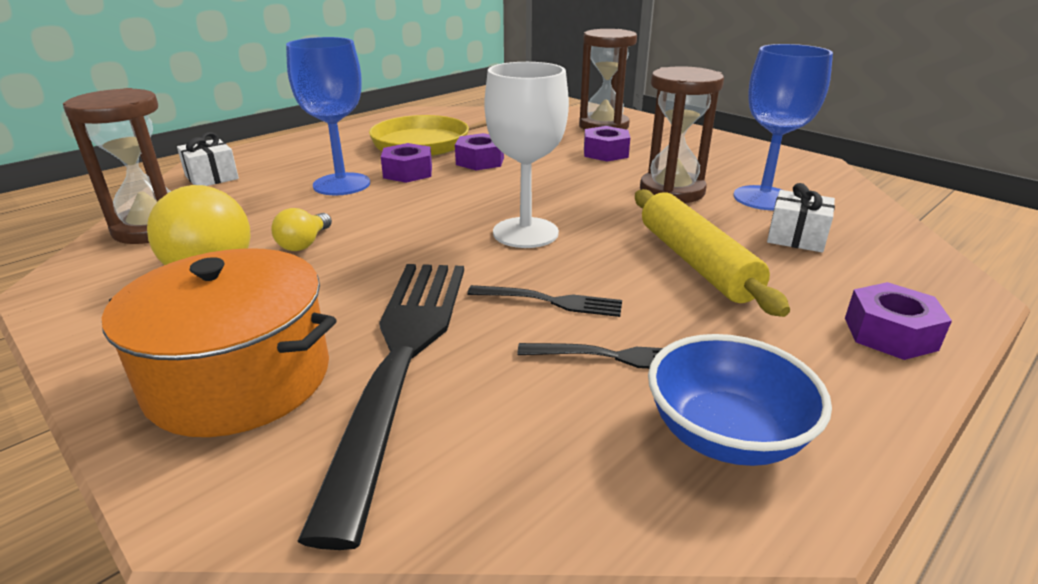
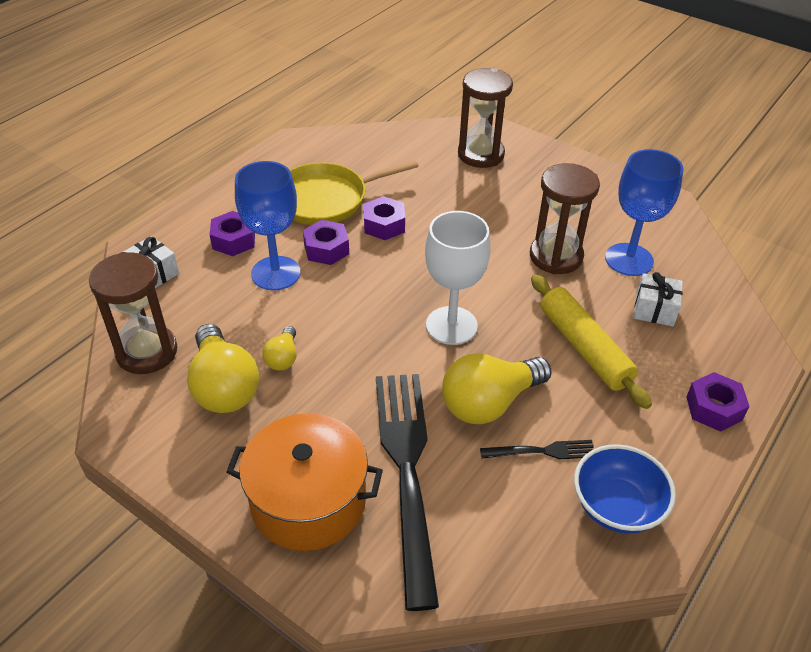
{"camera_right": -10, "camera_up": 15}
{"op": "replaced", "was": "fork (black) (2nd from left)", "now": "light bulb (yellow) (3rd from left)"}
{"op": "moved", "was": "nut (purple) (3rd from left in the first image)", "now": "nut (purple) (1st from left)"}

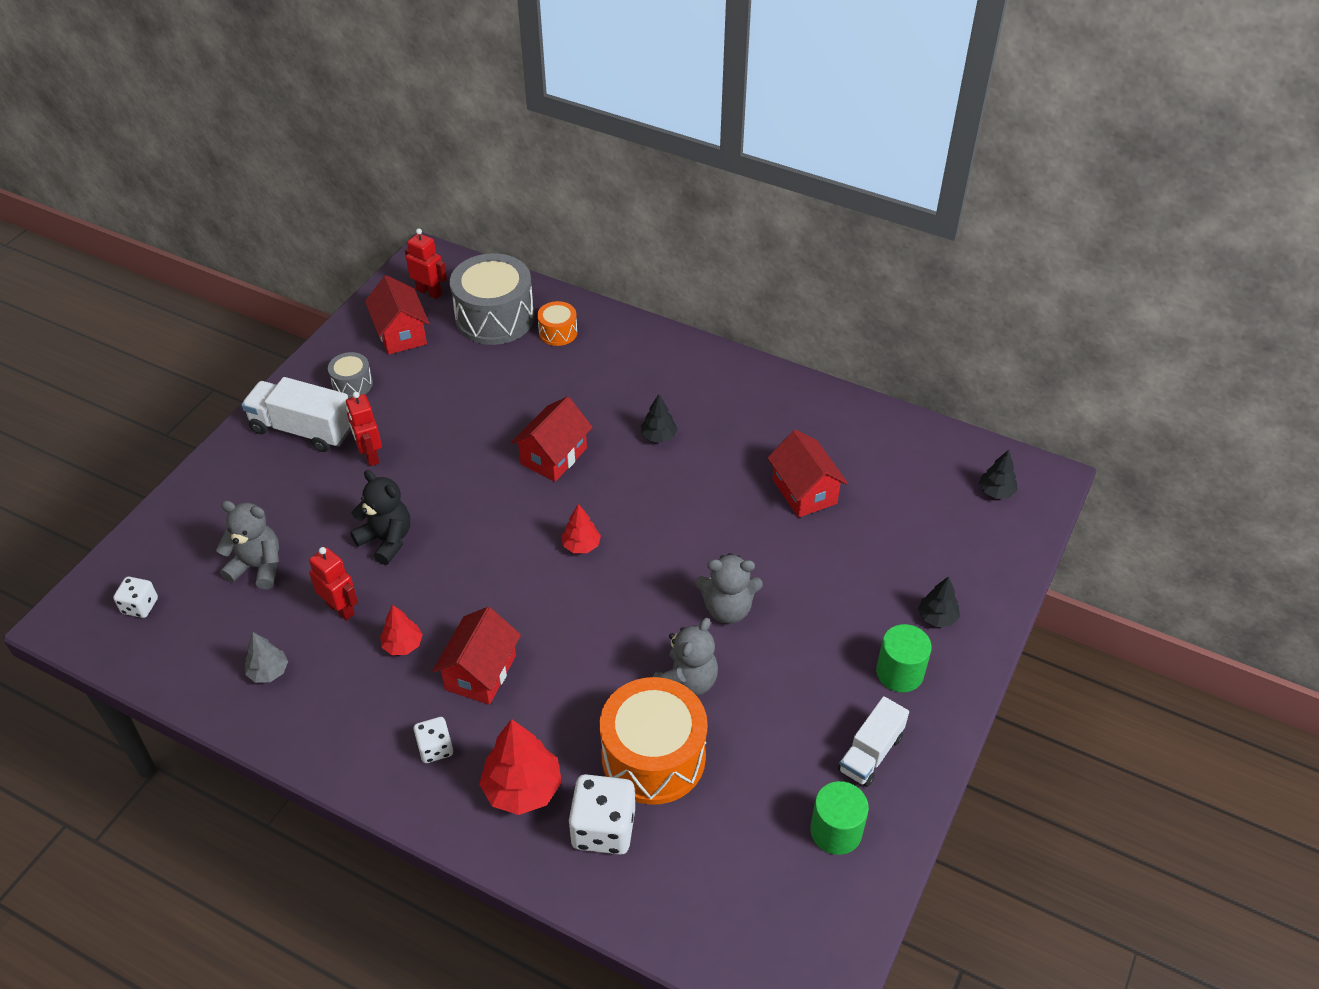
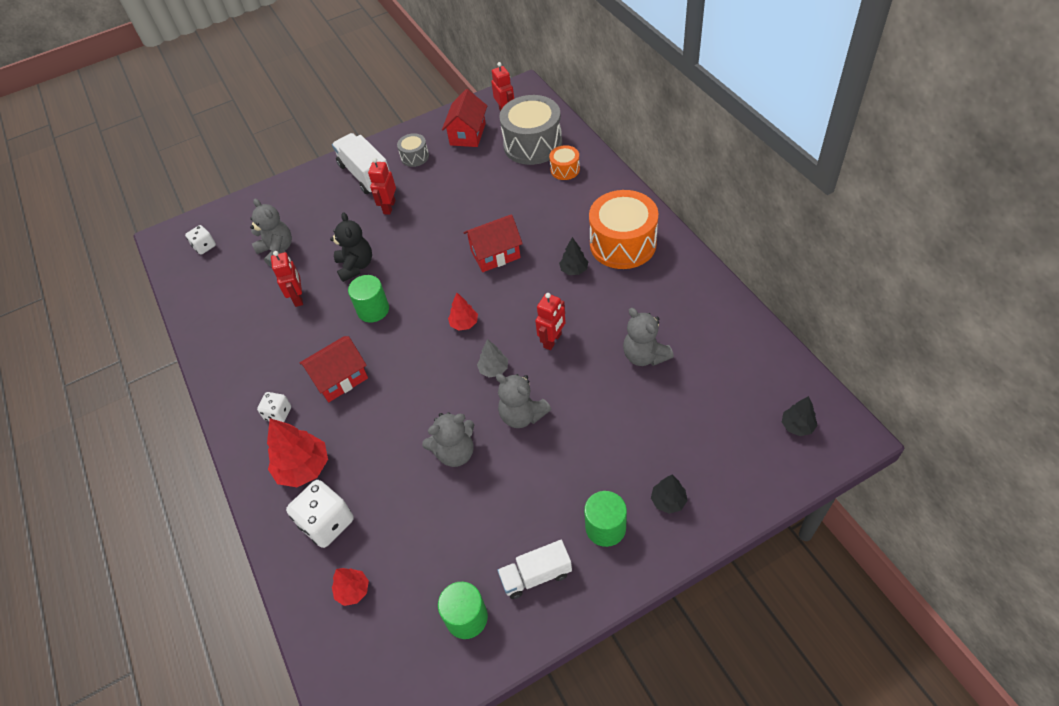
{"camera_right": 40, "camera_up": 5}
{"op": "moved", "was": "tree (grey)"}
{"op": "moved", "was": "tree (red) (1st from left in the first image)", "now": "tree (red) (2nd from left)"}
{"op": "moved", "was": "drum (orange) (2nd from left)"}
{"op": "replaced", "was": "house (red) (4th from left)", "now": "teddy bear (grey) (4th from left)"}
{"op": "added", "now": "cylinder (green) (1st from left)"}
{"op": "added", "now": "robot (red) (4th from left)"}

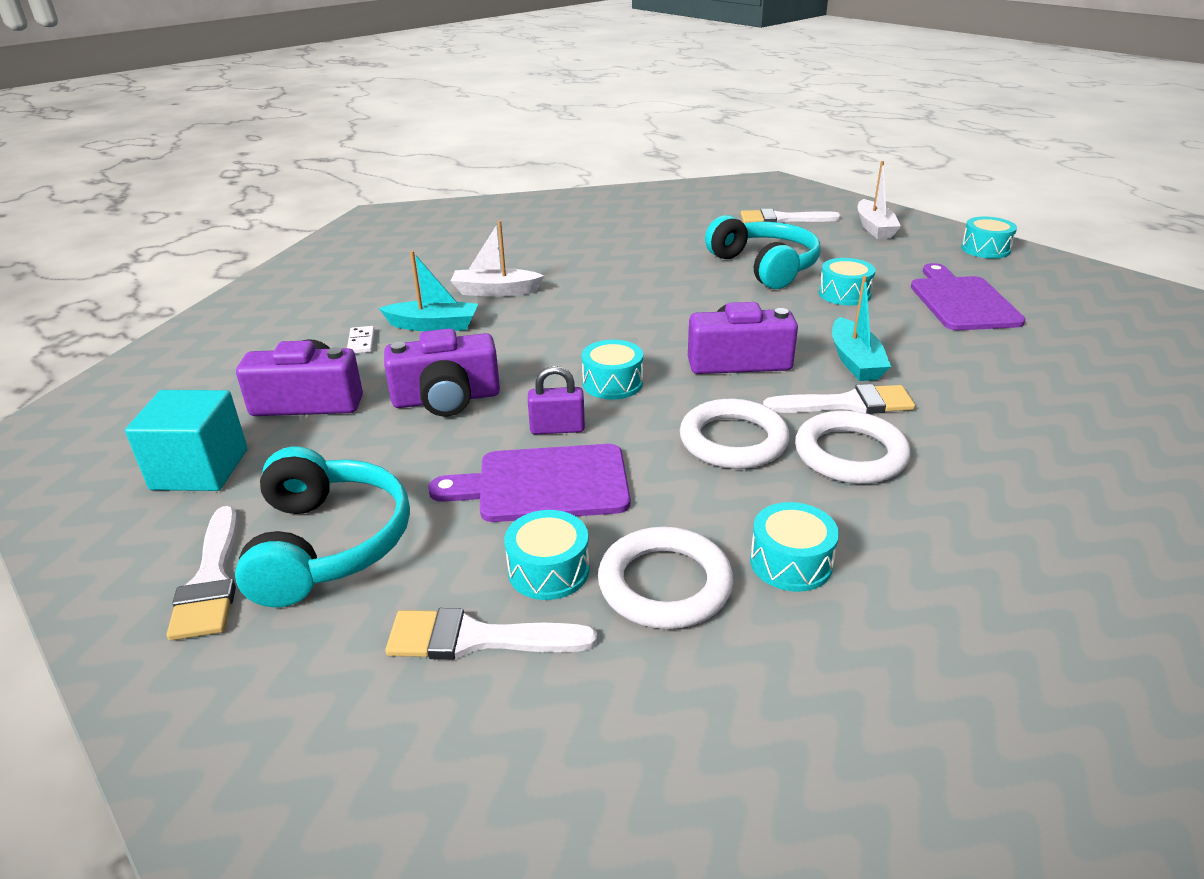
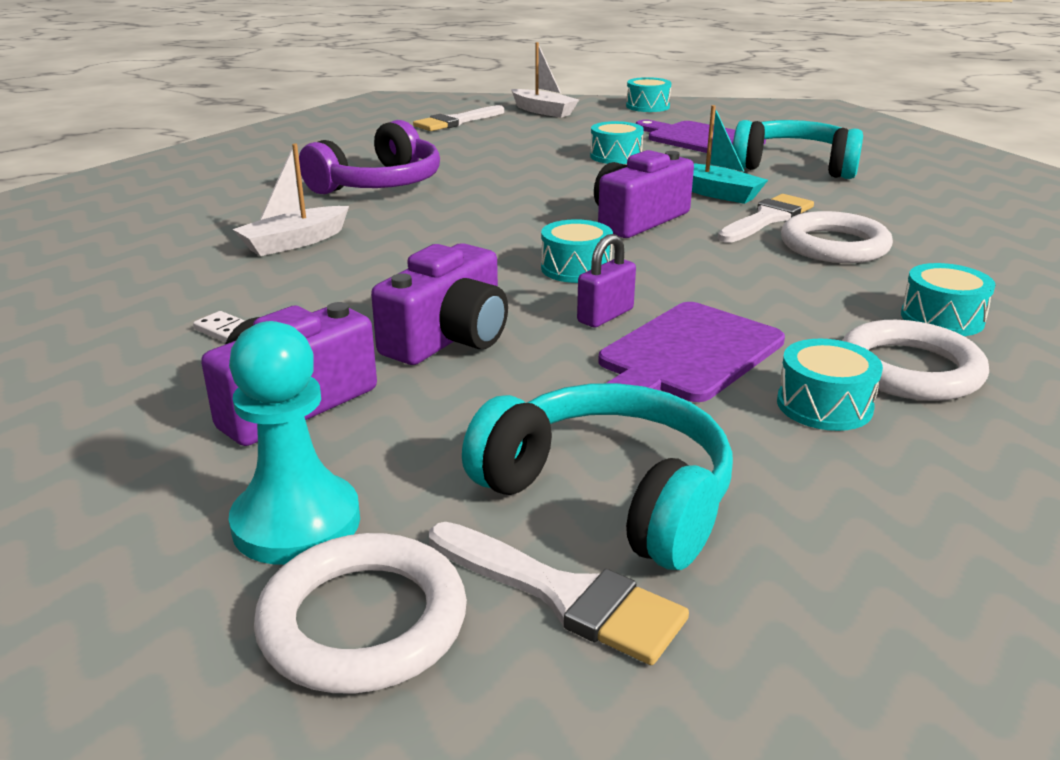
{"camera_right": -45, "camera_up": -5}
{"op": "replaced", "was": "cube (turquoise)", "now": "pawn (turquoise)"}
{"op": "removed", "was": "boat (turquoise) (1st from left)"}
{"op": "removed", "was": "brush (white) (2nd from left)"}
{"op": "moved", "was": "ring (white) (2nd from left in the first image)", "now": "ring (white) (1st from left)"}
{"op": "moved", "was": "headphones (turquoise) (2nd from left)"}
{"op": "added", "now": "headphones (purple)"}

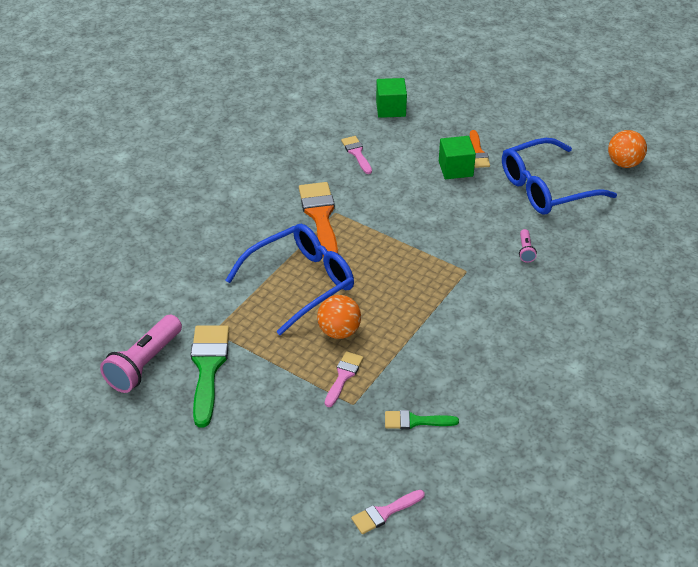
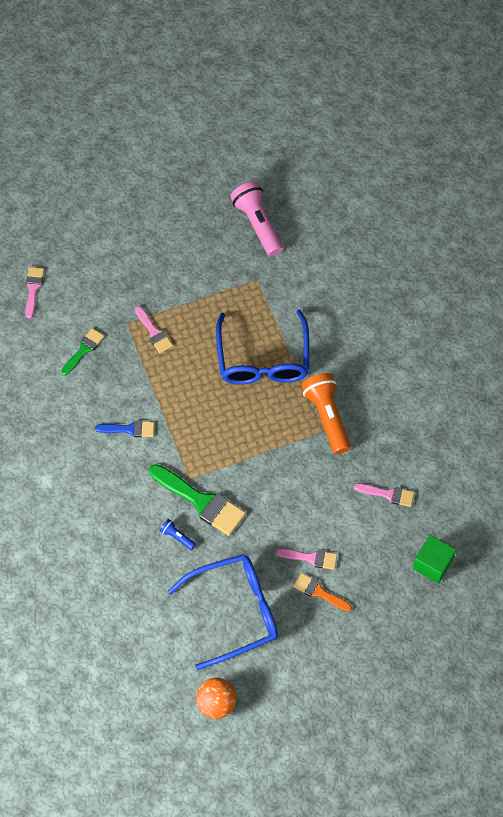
{"camera_right": 125, "camera_up": 20}
{"op": "moved", "was": "brush (green) (1st from left in the first image)", "now": "brush (green) (2nd from left)"}
{"op": "replaced", "was": "brush (orange) (1st from left)", "now": "flashlight (orange)"}
{"op": "removed", "was": "ball (orange) (1st from left)"}
{"op": "replaced", "was": "cube (green) (2nd from left)", "now": "brush (pink) (3rd from left)"}
{"op": "turned", "was": "glasses (blue) (2nd from left in the first image)", "clockwise": 60}
{"op": "recoloured", "was": "flashlight (pink) (2nd from left)", "now": "flashlight (blue)"}
{"op": "added", "now": "brush (blue)"}

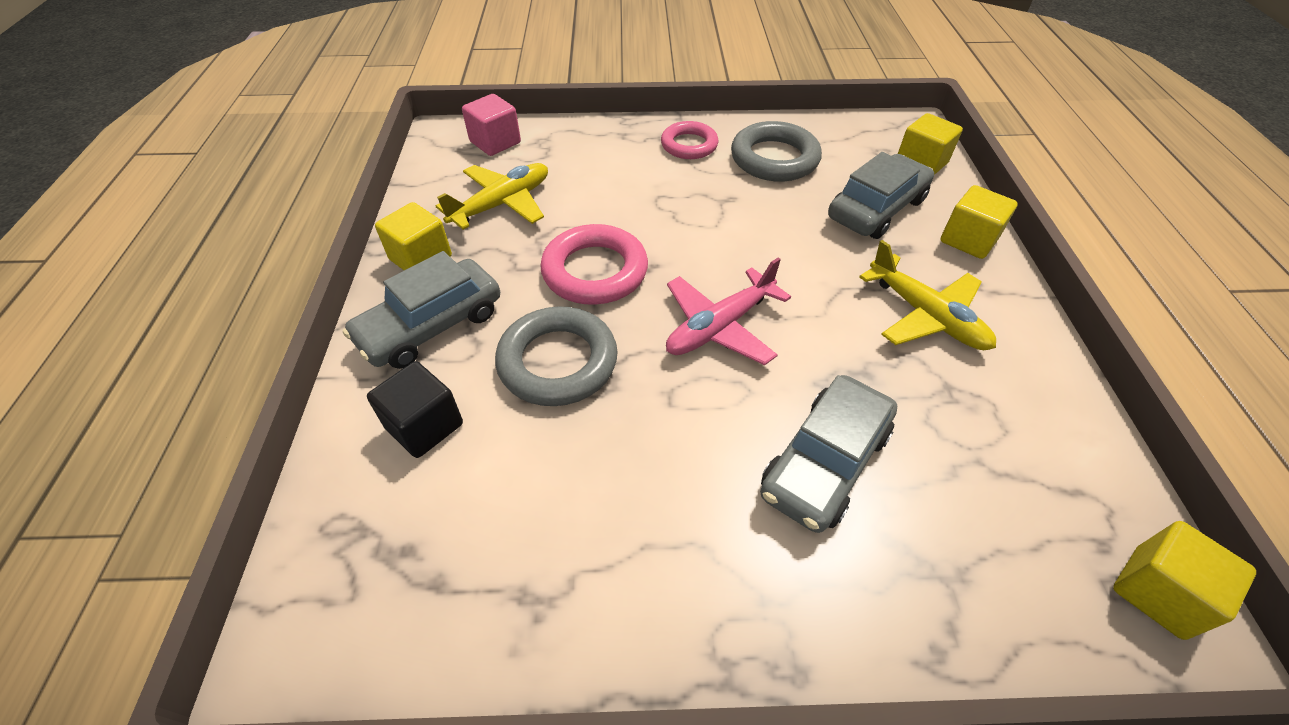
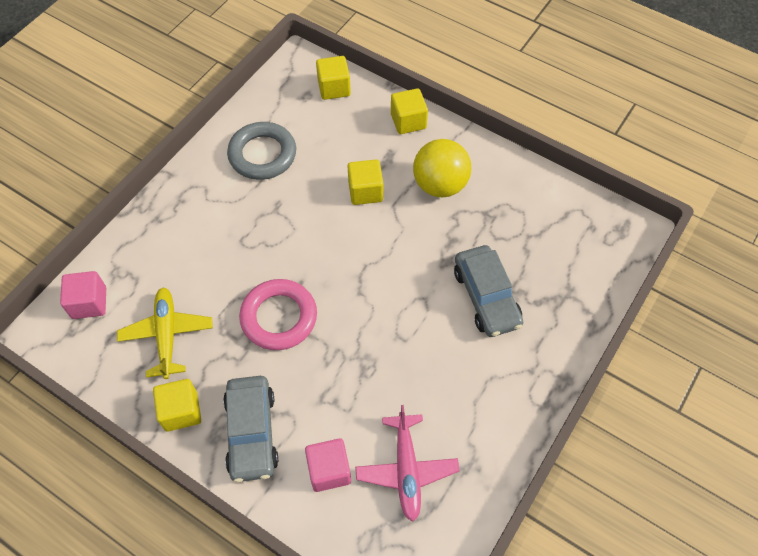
{"camera_right": -55, "camera_up": 10}
{"op": "recoloured", "was": "cube (black)", "now": "cube (pink) (2nd from left)"}
{"op": "removed", "was": "ring (grey) (1st from left)"}
{"op": "removed", "was": "ring (pink) (2nd from left)"}
{"op": "moved", "was": "plane (pink)"}
{"op": "removed", "was": "car (grey) (3rd from left)"}
{"op": "replaced", "was": "plane (yellow) (2nd from left)", "now": "ball (yellow)"}
{"op": "moved", "was": "cube (yellow) (4th from left in the first image)", "now": "cube (yellow) (3rd from left)"}

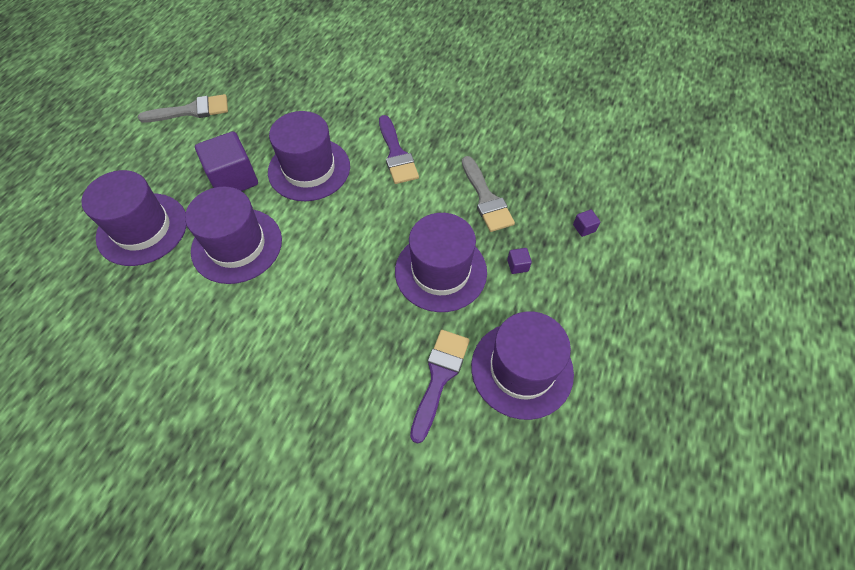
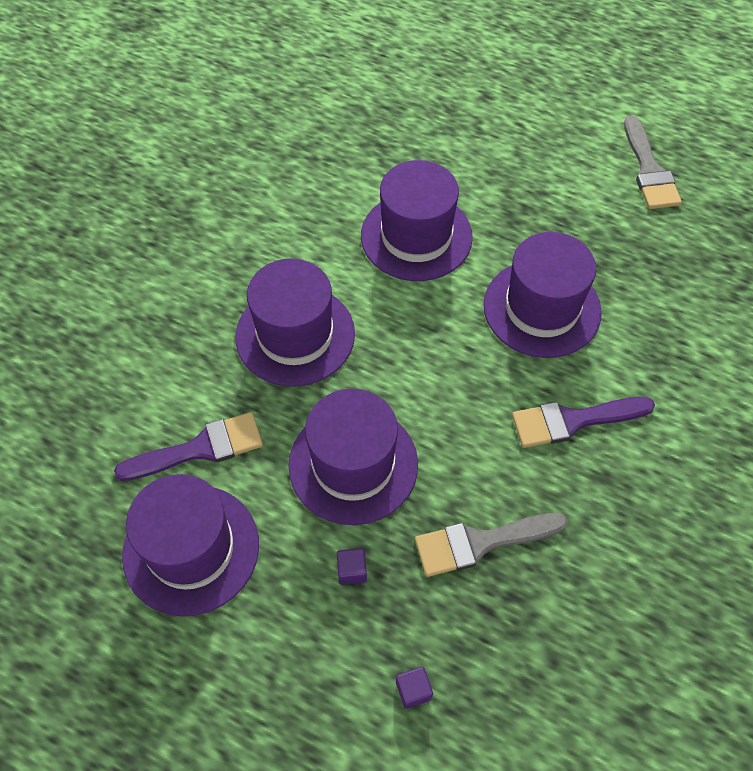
{"camera_right": 95, "camera_up": 0}
{"op": "moved", "was": "hat (purple) (1st from left in the first image)", "now": "hat (purple) (2nd from left)"}
{"op": "removed", "was": "cube (purple) (1st from left)"}
{"op": "turned", "was": "brush (purple) (2nd from left in the first image)", "clockwise": -45}

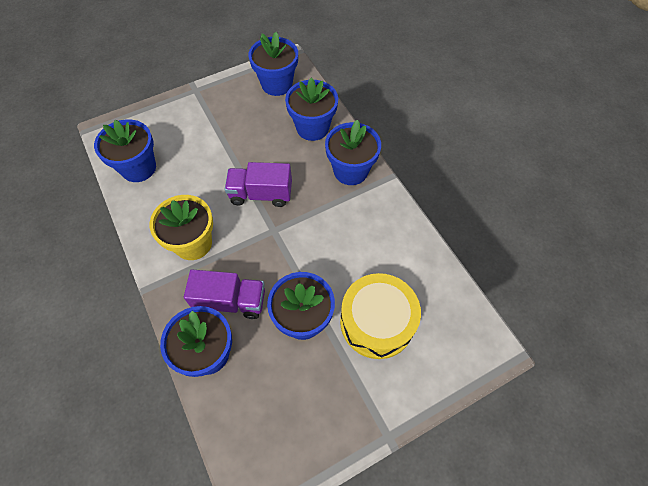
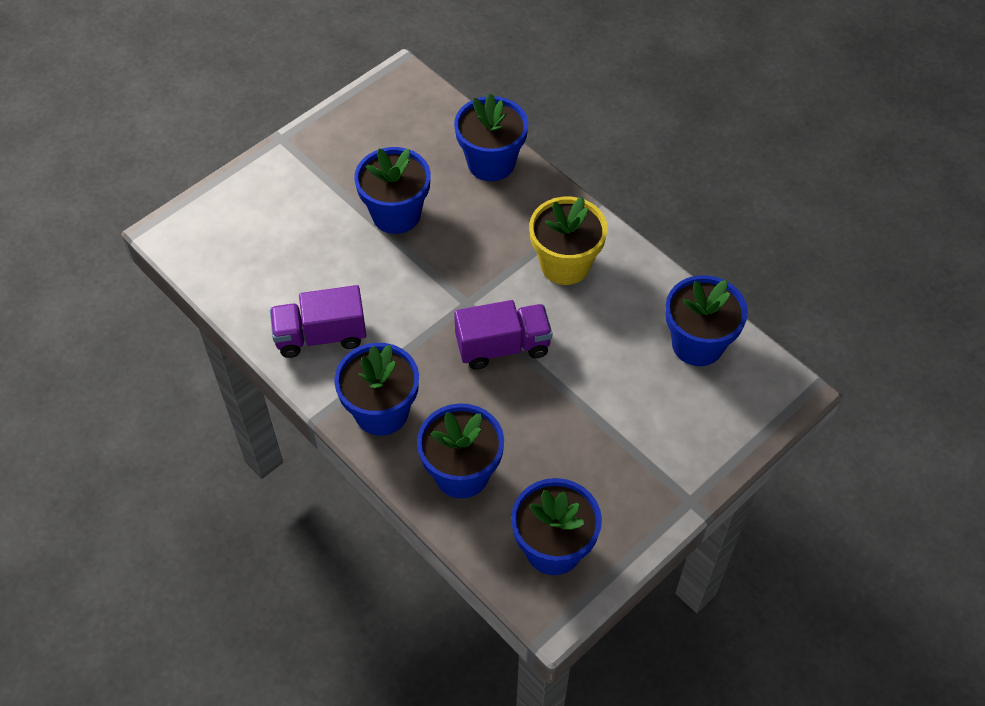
{"camera_right": 165, "camera_up": -5}
{"op": "moved", "was": "truck (purple) (1st from left)"}
{"op": "removed", "was": "drum (yellow)"}

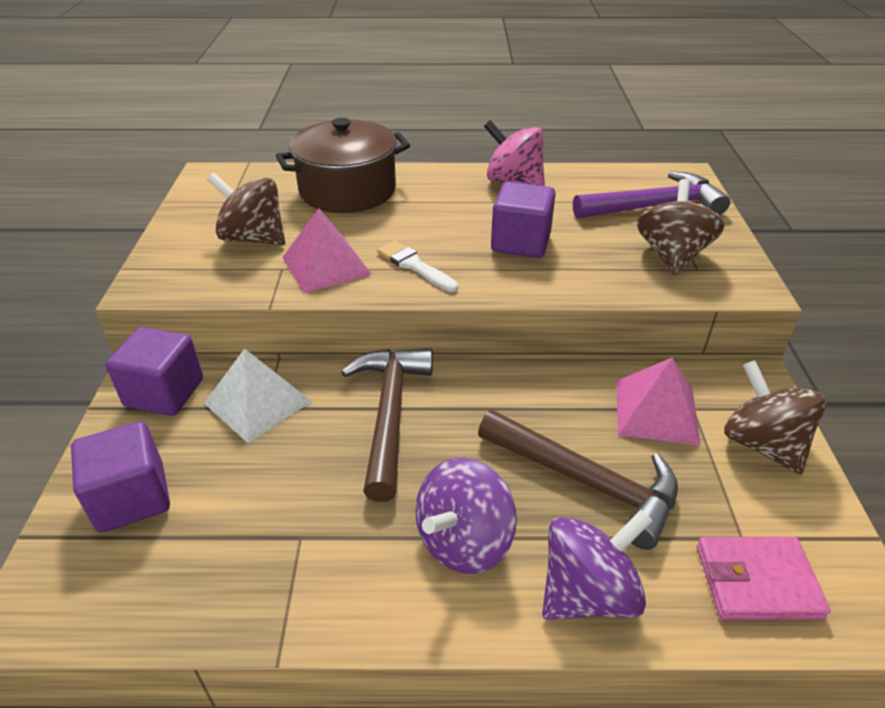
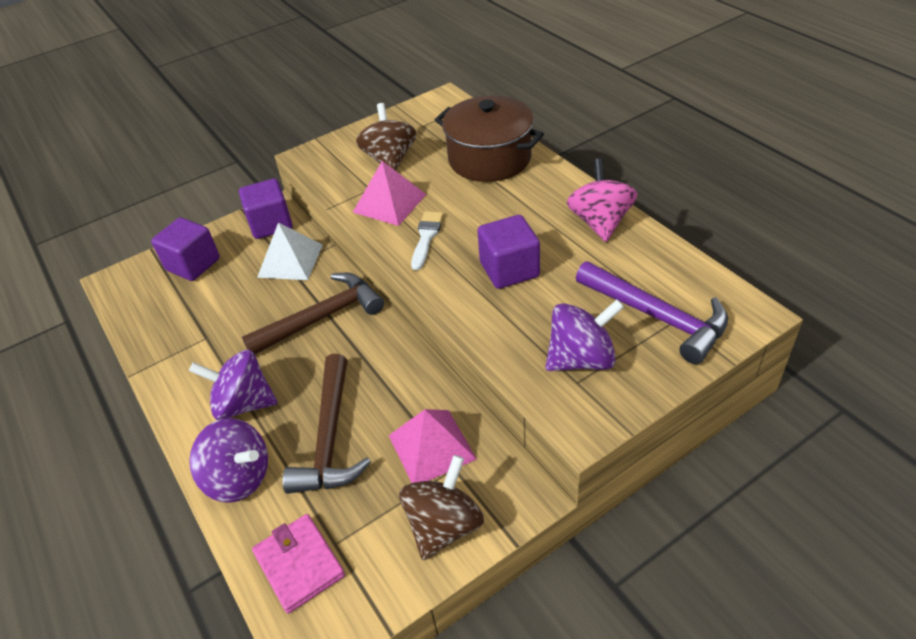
{"camera_right": 60, "camera_up": 5}
{"op": "recoloured", "was": "spinning top (brown) (2nd from left)", "now": "spinning top (purple) (3rd from left)"}

